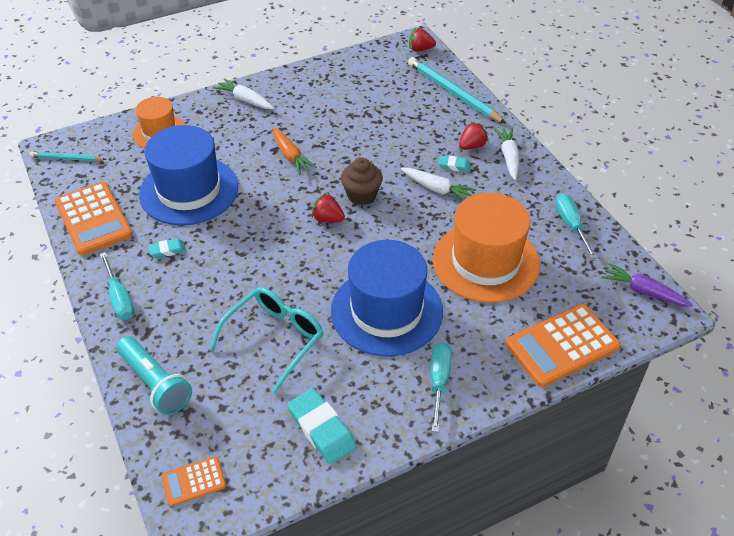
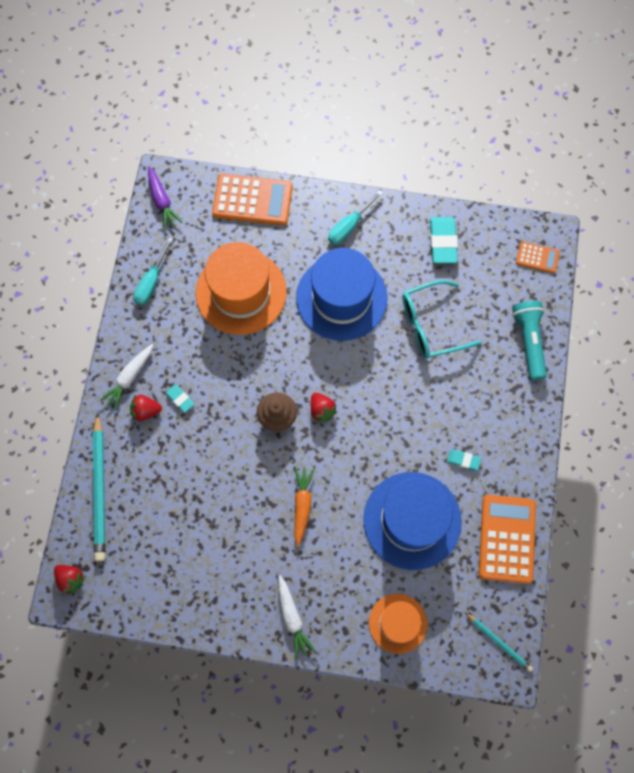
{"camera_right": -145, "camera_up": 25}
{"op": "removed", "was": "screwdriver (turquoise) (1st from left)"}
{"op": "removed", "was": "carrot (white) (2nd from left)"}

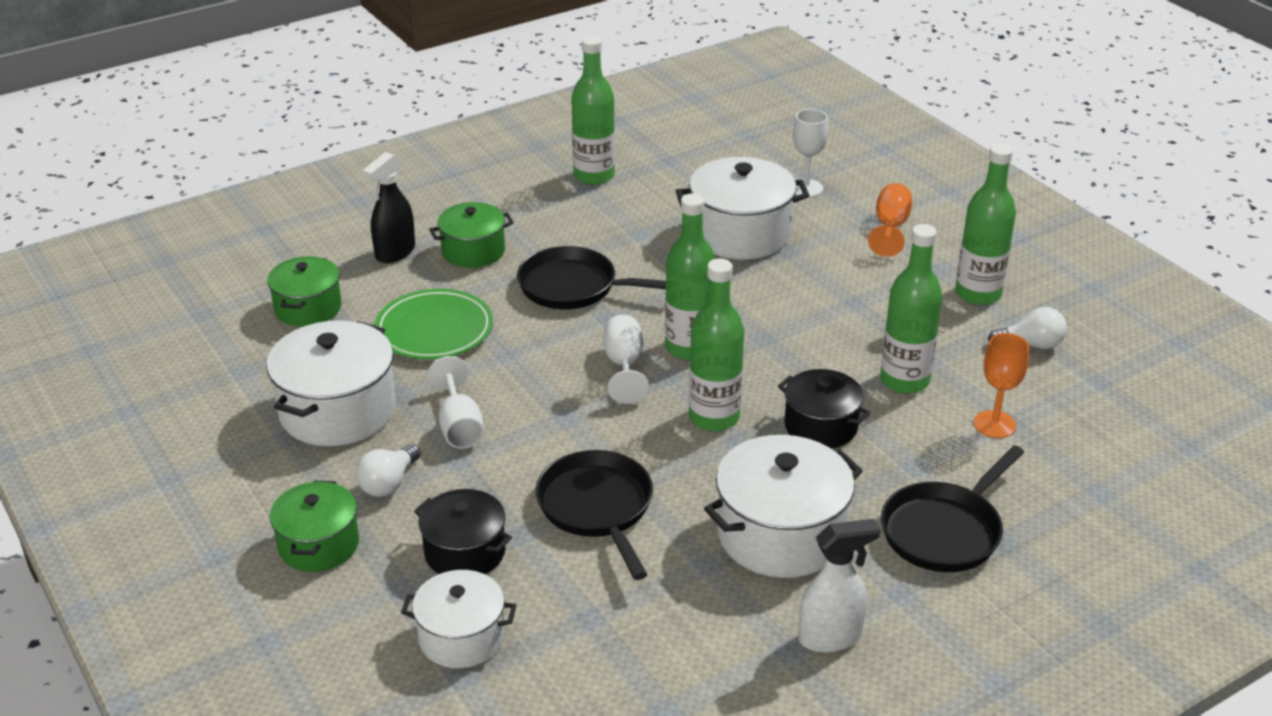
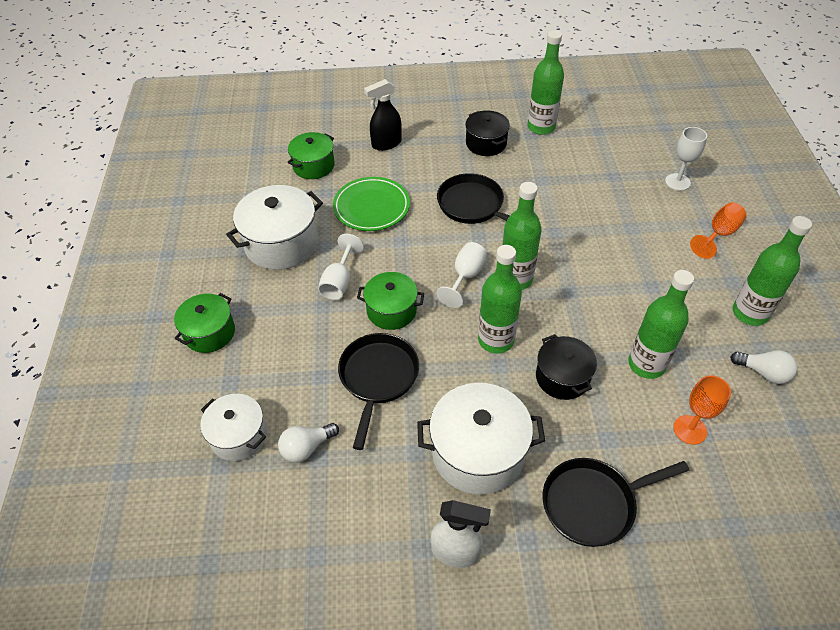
{"camera_right": 30, "camera_up": 15}
{"op": "moved", "was": "light bulb (white) (1st from left)"}
{"op": "moved", "was": "pot (black) (1st from left)"}
{"op": "moved", "was": "pot (green) (3rd from left)"}
{"op": "removed", "was": "pot (white) (3rd from left)"}

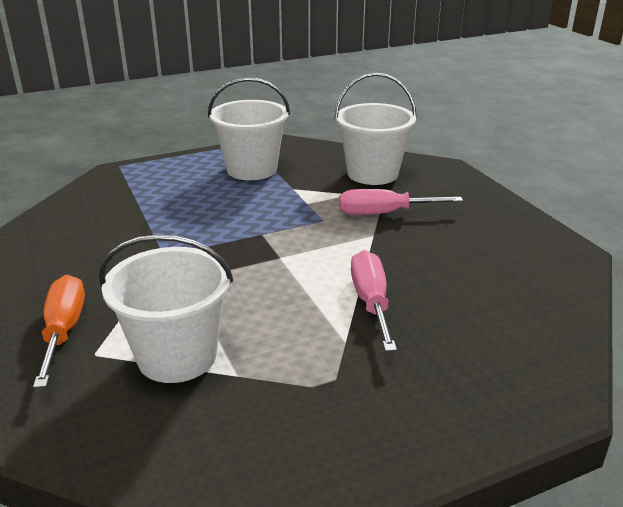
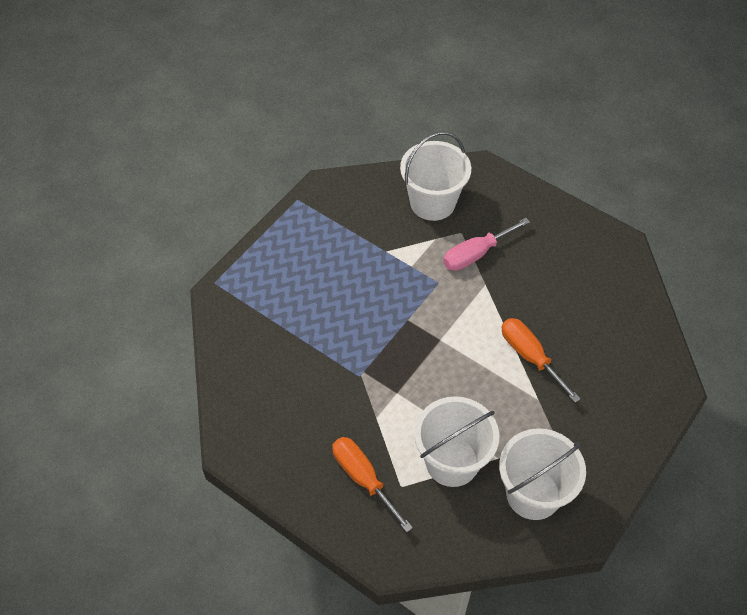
{"camera_right": -30, "camera_up": 25}
{"op": "moved", "was": "bucket (white) (2nd from left in the first image)", "now": "bucket (white) (3rd from left)"}
{"op": "recoloured", "was": "screwdriver (pink) (1st from left)", "now": "screwdriver (orange) (2nd from left)"}

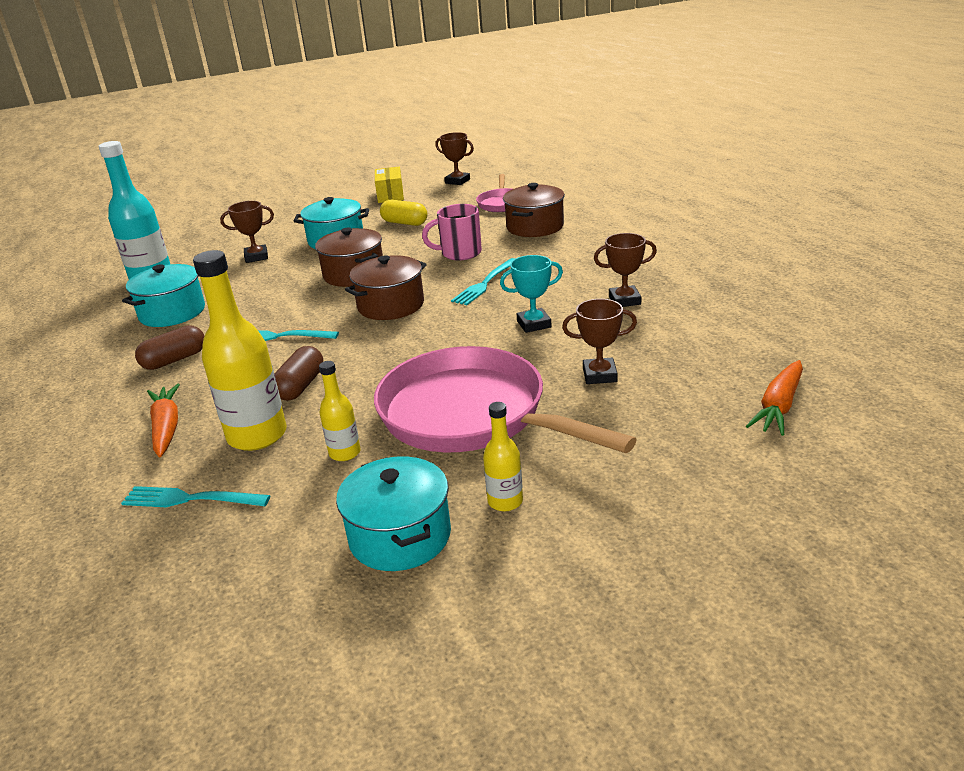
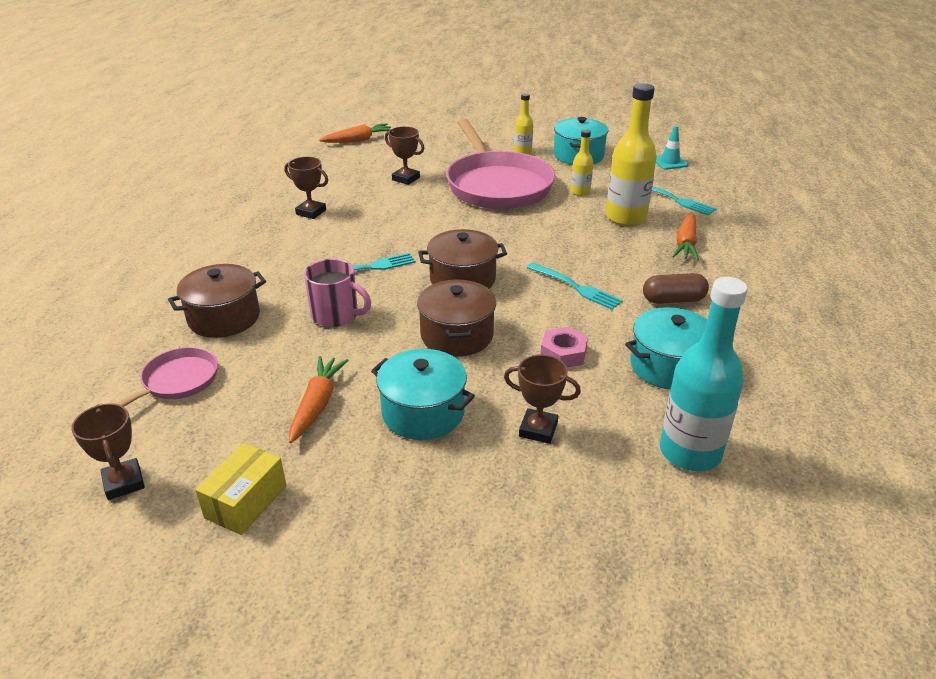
{"camera_right": -150, "camera_up": 5}
{"op": "removed", "was": "capsule (brown) (2nd from left)"}
{"op": "replaced", "was": "capsule (yellow)", "now": "carrot (orange) (1st from left)"}
{"op": "removed", "was": "trophy (turquoise)"}
{"op": "added", "now": "nut (pink)"}
{"op": "added", "now": "traffic cone (turquoise)"}

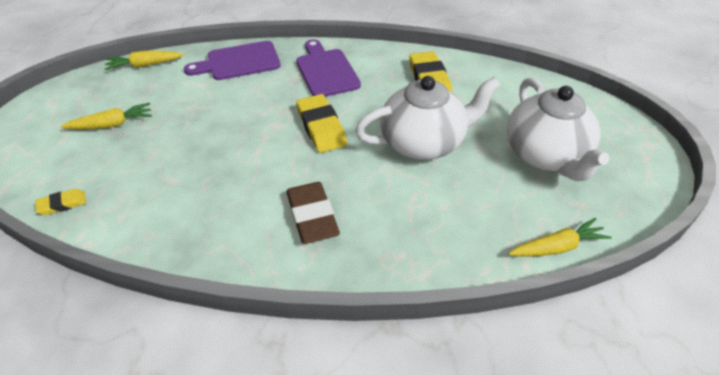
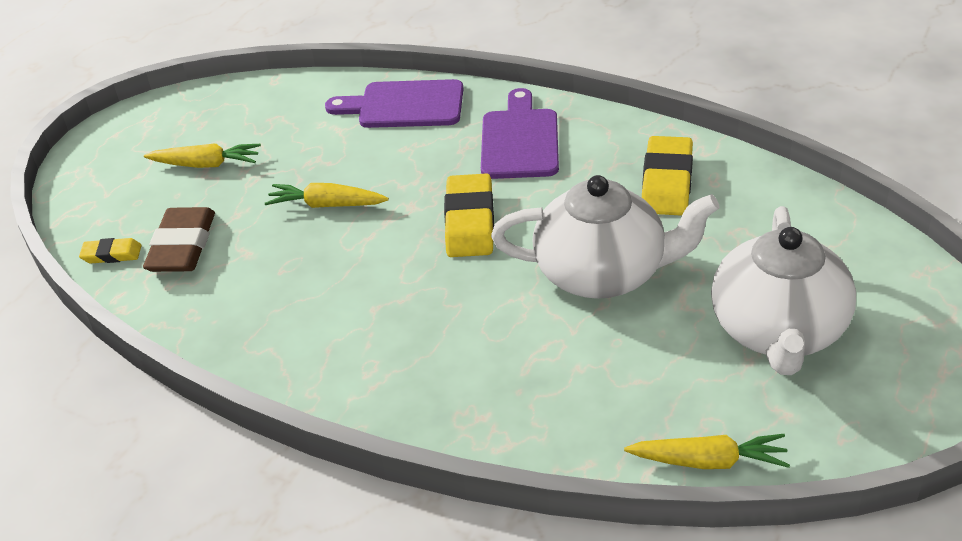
{"camera_right": 25, "camera_up": -5}
{"op": "moved", "was": "carrot (yellow) (2nd from left)"}
{"op": "moved", "was": "eraser (brown)"}

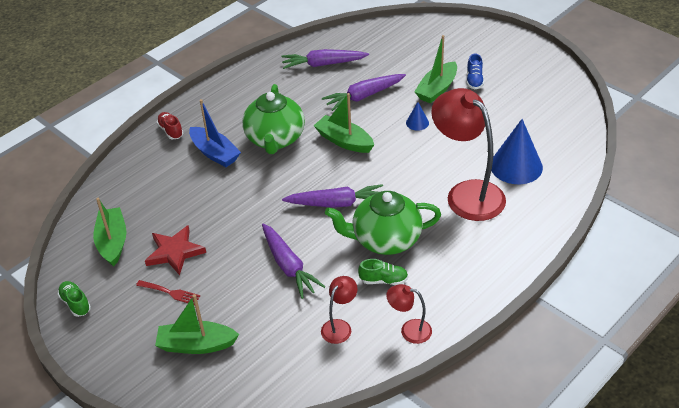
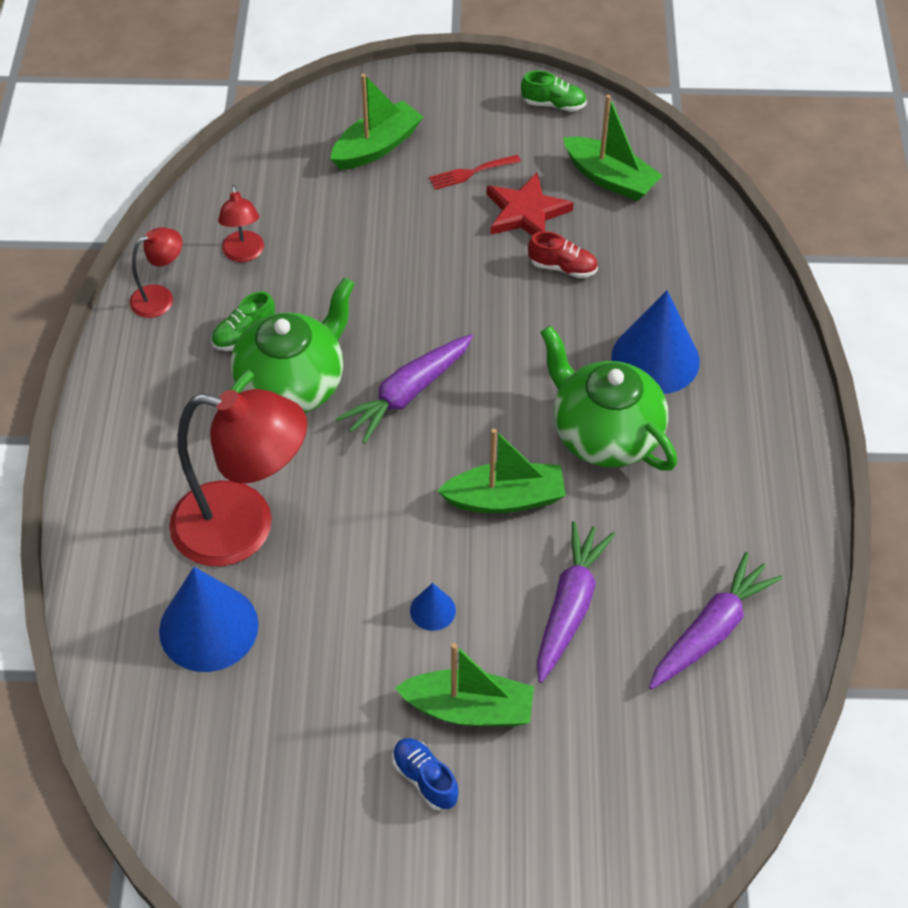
{"camera_right": 135, "camera_up": 10}
{"op": "moved", "was": "shoe (red)"}
{"op": "replaced", "was": "boat (blue)", "now": "cone (blue) (3rd from left)"}
{"op": "removed", "was": "carrot (purple) (1st from left)"}
{"op": "turned", "was": "boat (green) (4th from left in the first image)", "clockwise": 105}

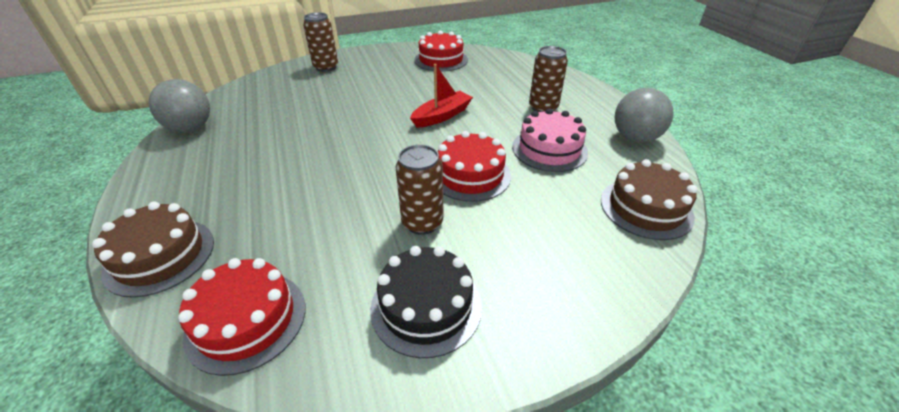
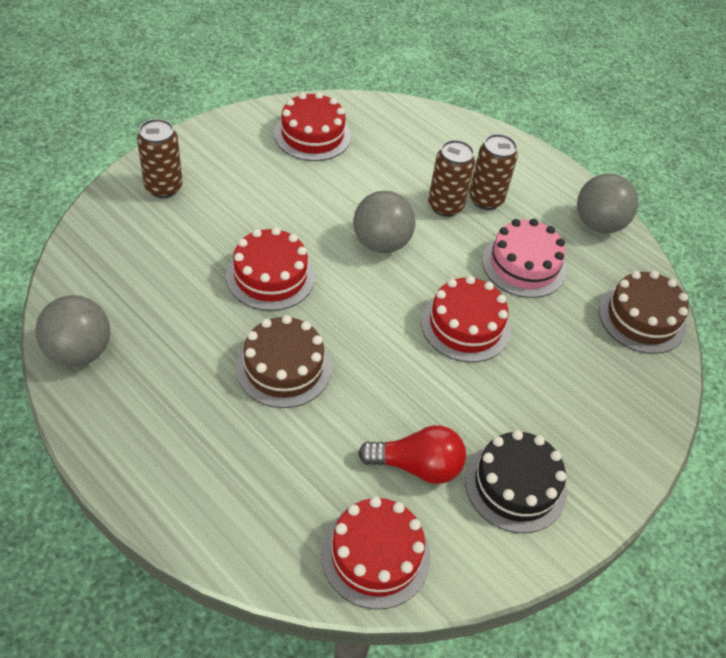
{"camera_right": -30, "camera_up": 10}
{"op": "moved", "was": "cake (brown) (1st from left)"}
{"op": "moved", "was": "can (brown) (2nd from left)"}
{"op": "replaced", "was": "boat (red)", "now": "ball (grey) (2nd from left)"}
{"op": "added", "now": "cake (red) (1st from left)"}
{"op": "added", "now": "light bulb (red)"}

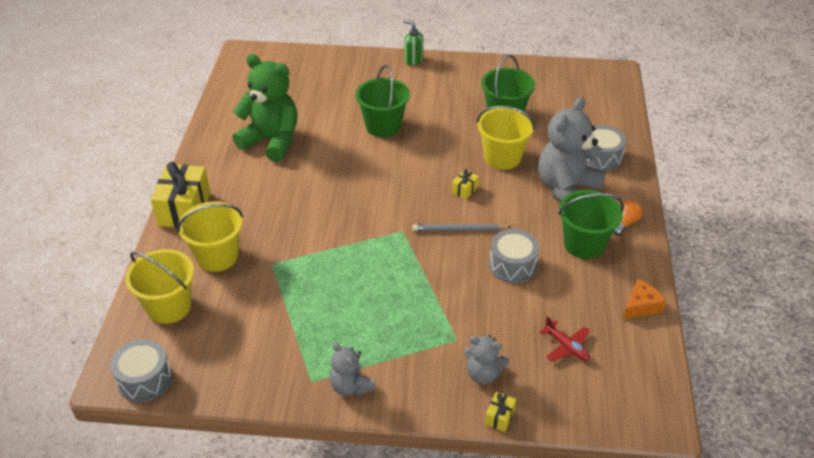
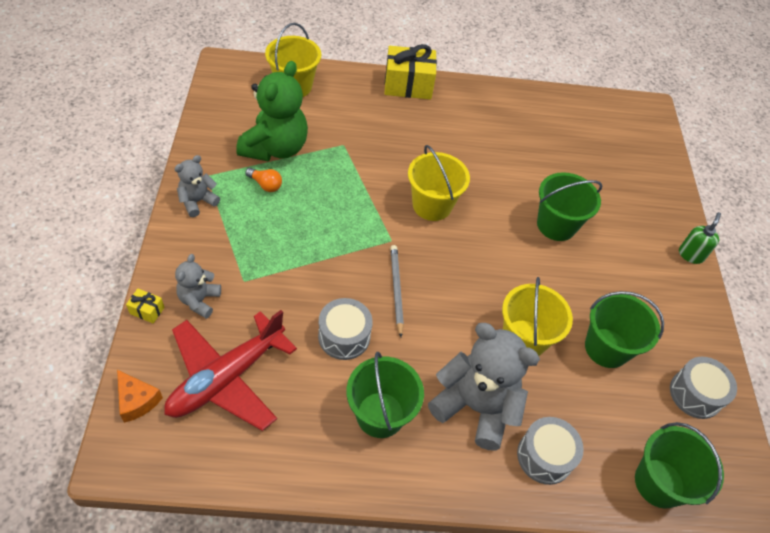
{"camera_right": 80, "camera_up": 10}
{"op": "moved", "was": "drum (grey) (1st from left in the first image)", "now": "drum (grey) (3rd from left)"}
{"op": "moved", "was": "bucket (yellow) (2nd from left)"}
{"op": "moved", "was": "teddy bear (green)"}
{"op": "removed", "was": "gift (yellow) (2nd from left)"}
{"op": "resized", "was": "plane (red)", "ratio": 2.32}
{"op": "moved", "was": "light bulb (orange)"}
{"op": "moved", "was": "cheese (orange)"}
{"op": "added", "now": "bucket (green) (4th from left)"}

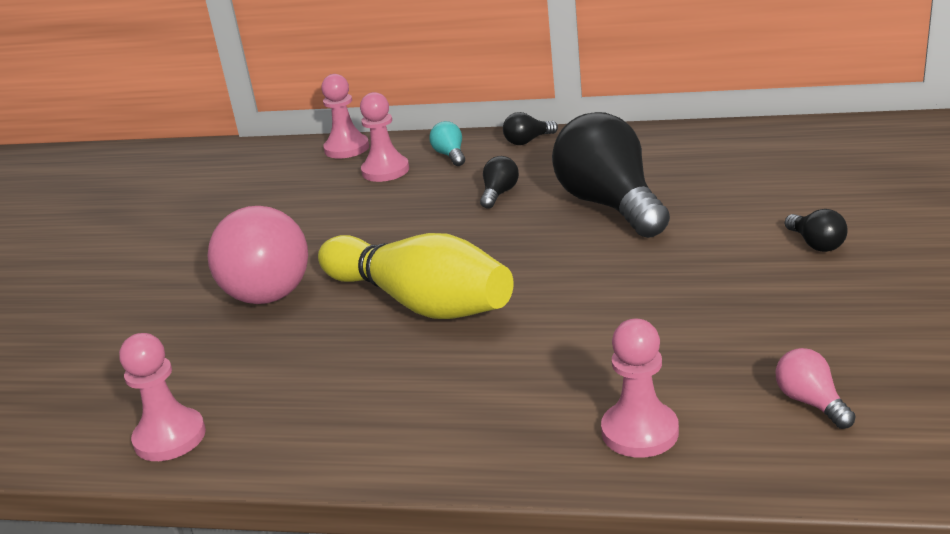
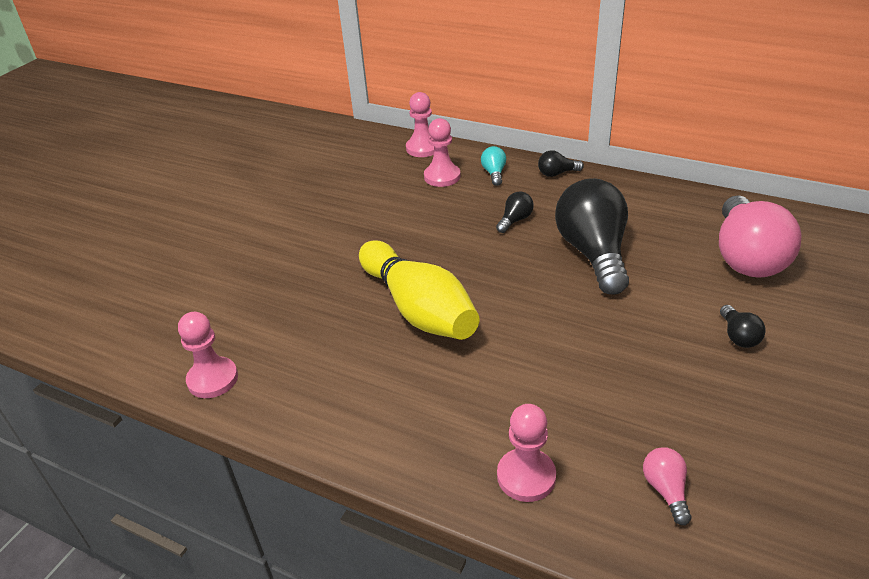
{"camera_right": 15, "camera_up": 10}
{"op": "moved", "was": "light bulb (pink) (1st from left in the first image)", "now": "light bulb (pink) (2nd from left)"}

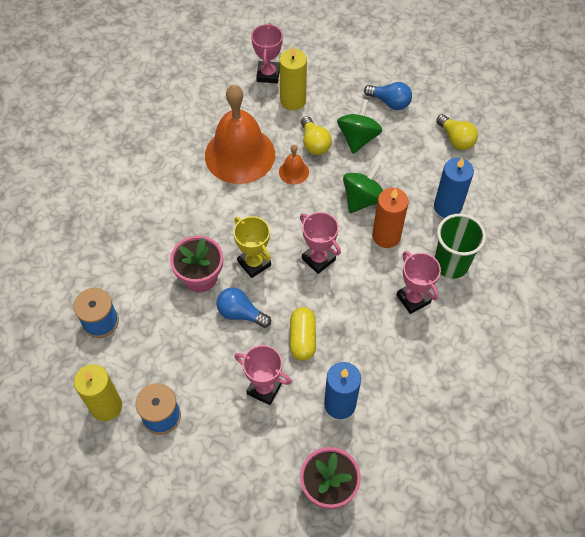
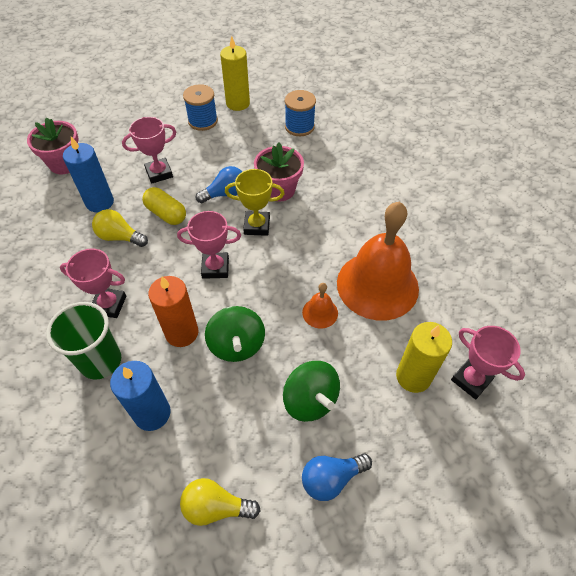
{"camera_right": 130, "camera_up": -5}
{"op": "moved", "was": "light bulb (yellow) (1st from left)"}

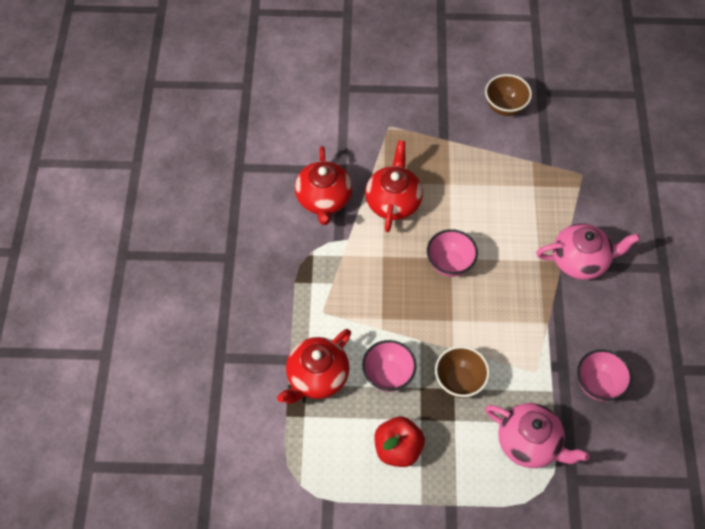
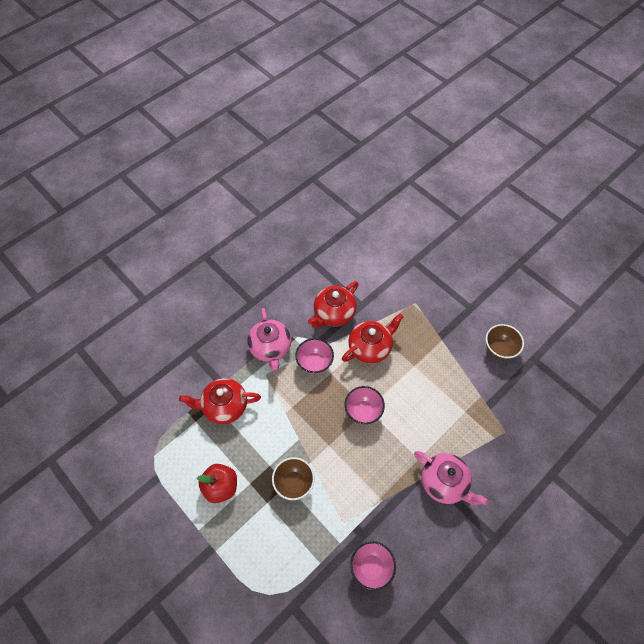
{"camera_right": 45, "camera_up": 0}
{"op": "moved", "was": "bowl (pink) (1st from left)"}
{"op": "moved", "was": "teapot (pink) (1st from left)"}

